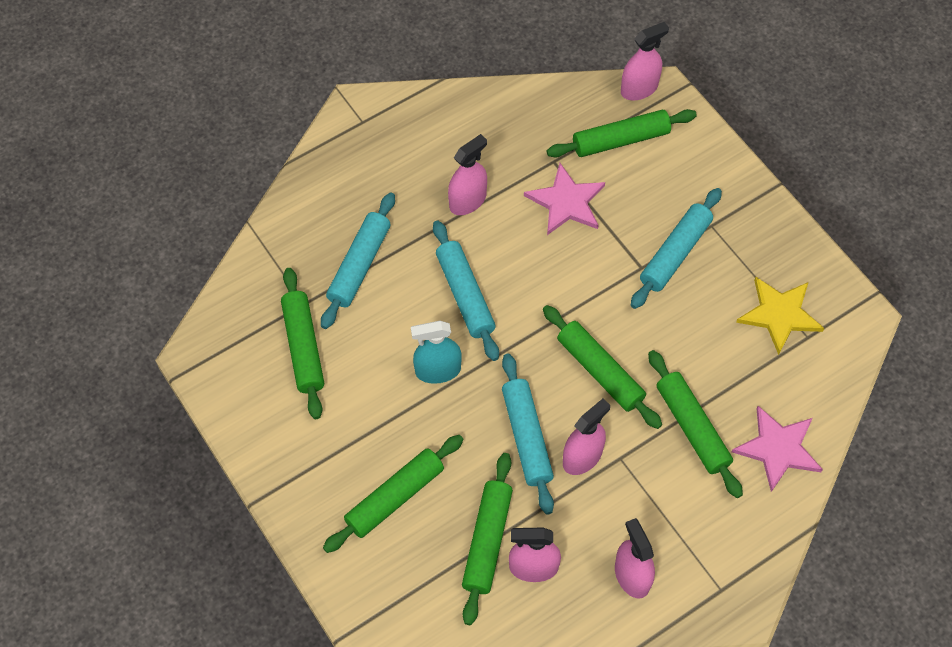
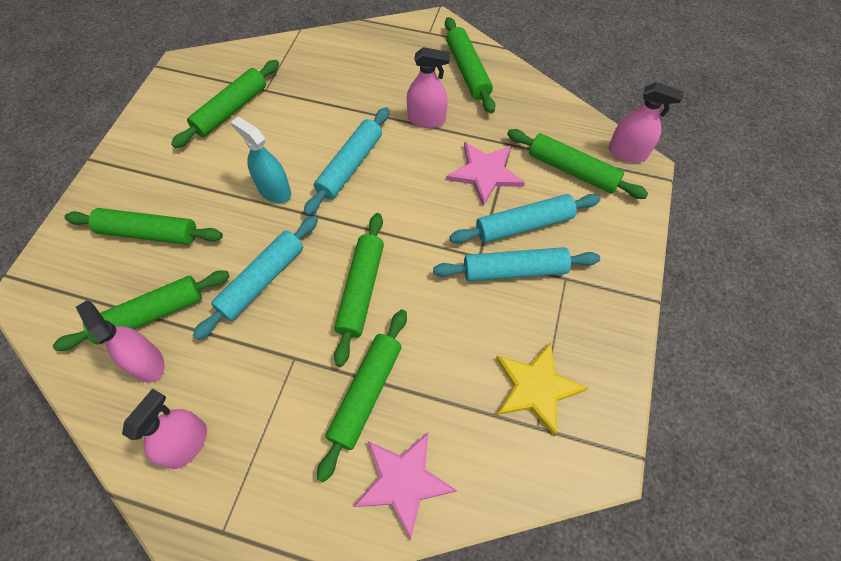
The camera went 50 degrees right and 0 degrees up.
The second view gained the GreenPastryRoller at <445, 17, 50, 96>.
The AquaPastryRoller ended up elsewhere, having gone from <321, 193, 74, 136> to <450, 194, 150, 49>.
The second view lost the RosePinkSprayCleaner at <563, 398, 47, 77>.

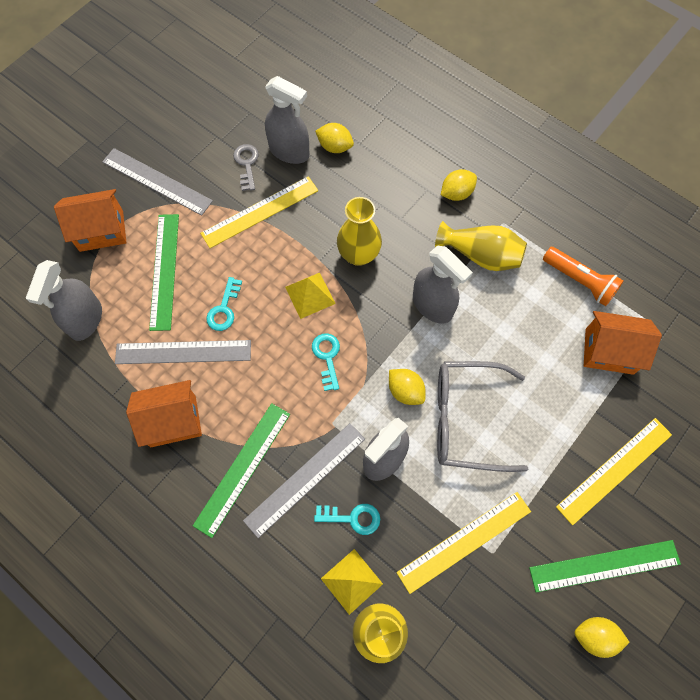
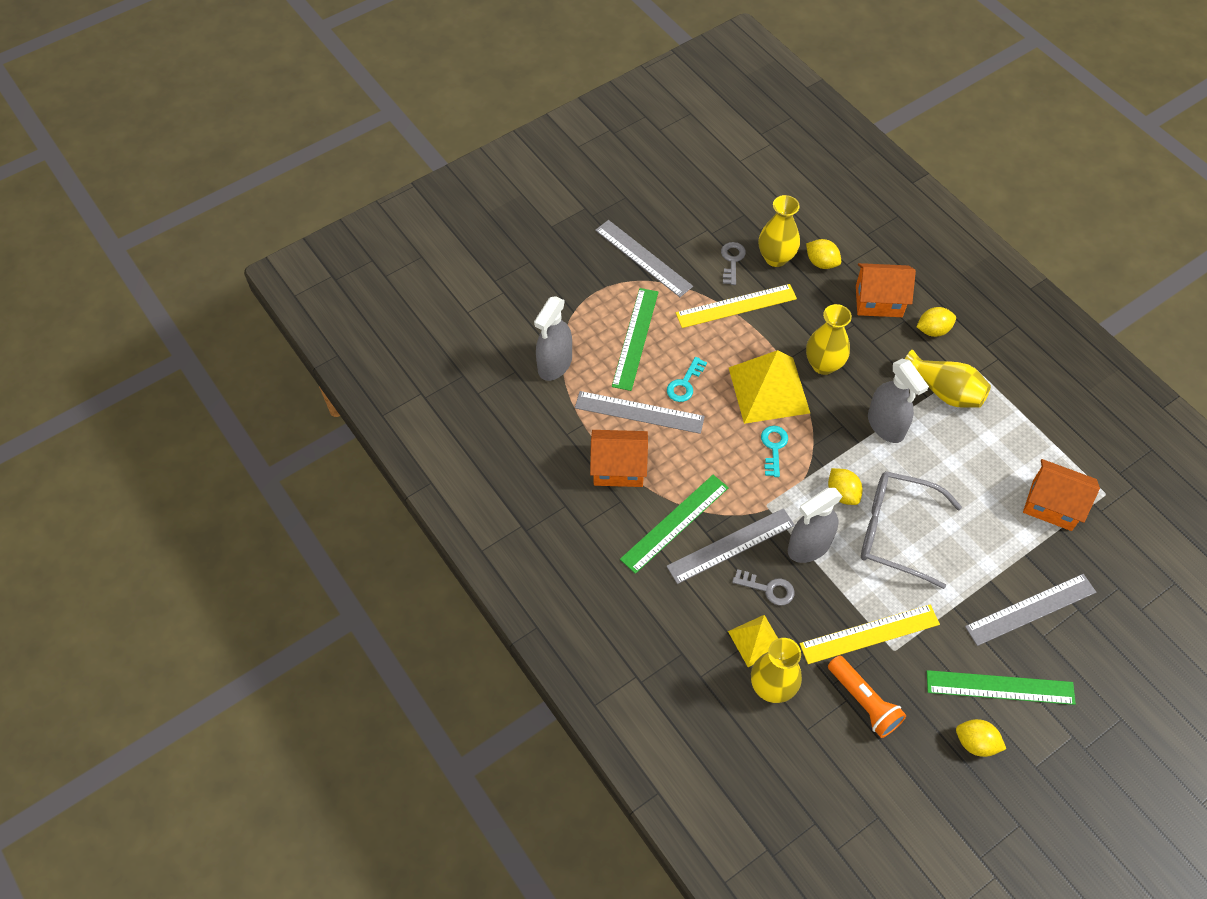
The camera went 15 degrees right and 10 degrees down.
The size of the GoldenPyramid at <285, 273, 51, 46> changed by a factor of 1.80.
What was the AquaKey at <314, 504, 66, 31> turned into the AshGreyKey at <732, 569, 62, 37>.
Where the AshGreySprayCleaner stood at <265, 76, 45, 88>, the GoldenTallVase came to stand at <759, 195, 41, 72>.
The BrightOrangeTorch ended up elsewhere, having gone from <543, 247, 81, 59> to <828, 655, 78, 83>.
The BrightOrangeCottage ended up elsewhere, having gone from <54, 189, 72, 63> to <856, 263, 60, 54>.
What was the GoldenStraightedge at <556, 418, 116, 107> turned into the AshGreyStraightedge at <965, 574, 131, 72>.

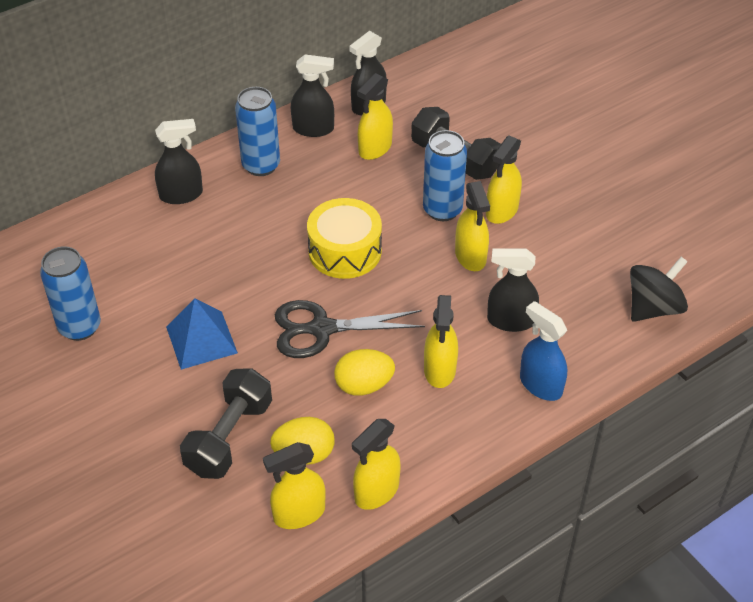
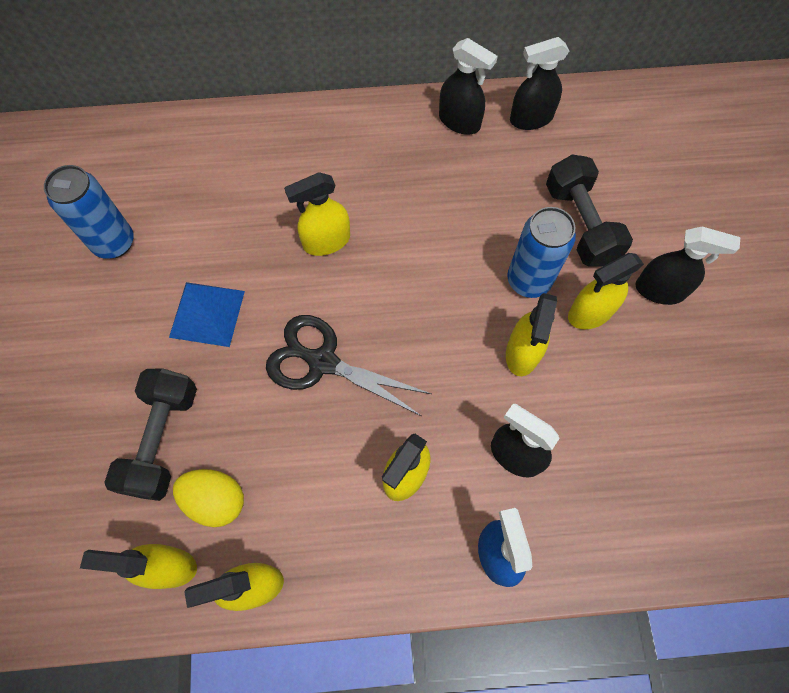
The camera went 30 degrees right and 20 degrees up.
The BlackHandWeight at <180, 368, 92, 111> ended up facing another way, 45 degrees counterclockwise from before.
The GoldenSprayCleaner ended up elsewhere, having gone from <357, 73, 36, 87> to <284, 172, 66, 84>.
The BlackSprayCleaner ended up elsewhere, having gone from <155, 119, 48, 85> to <635, 226, 105, 79>.
The second view lost the RoyalBlueCan at <235, 87, 45, 89>.
The second view lost the GoldenToyDrum at <307, 198, 75, 81>.
The second view lost the GoldenEggShape at <334, 349, 61, 47>.
The second view lost the BlackToyTop at <630, 257, 58, 65>.

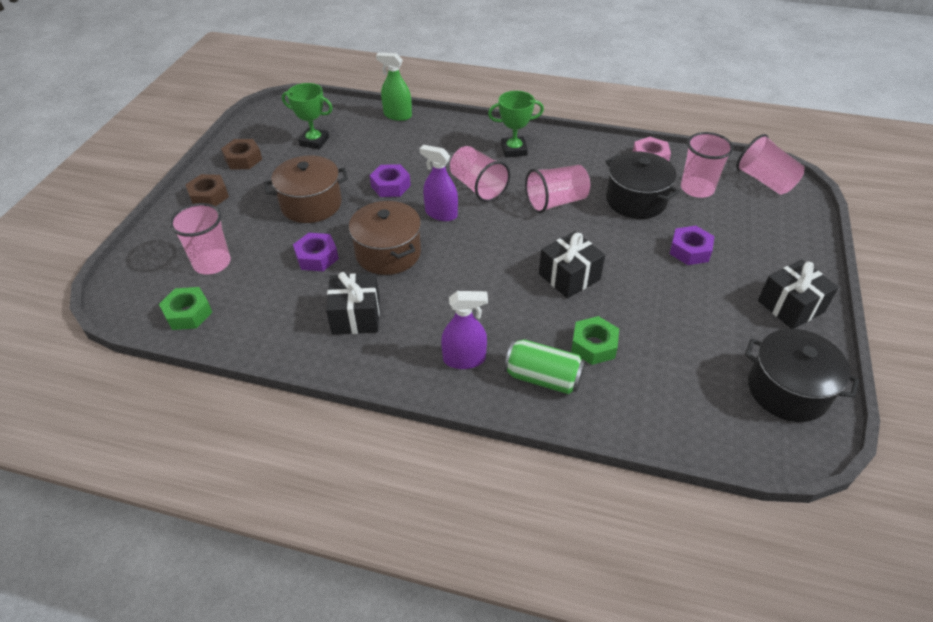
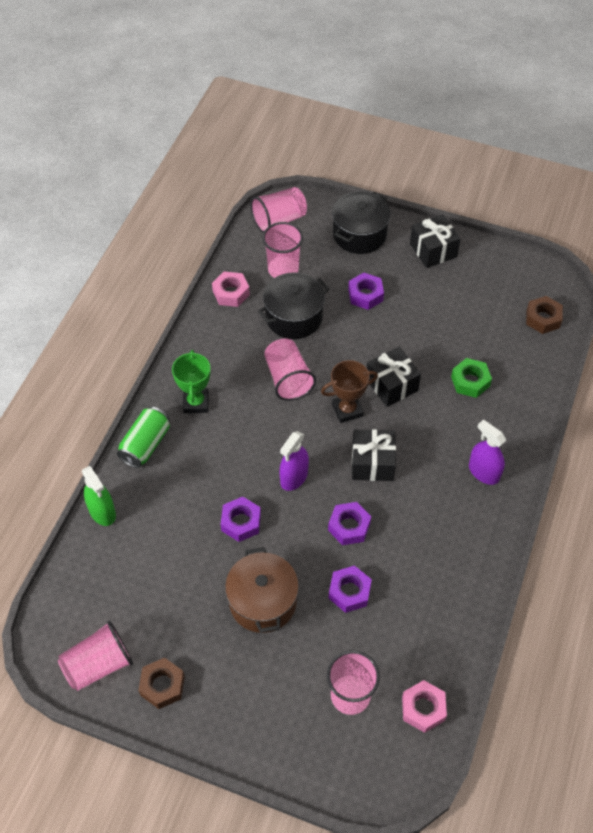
The camera went 85 degrees left and 10 degrees up.
The RosePinkBeaker ended up elsewhere, having gone from <450, 146, 60, 56> to <58, 621, 75, 70>.
The GreenSprayCleaner at <376, 52, 36, 69> ended up facing another way, 60 degrees counterclockwise from before.
The GreenCan ended up elsewhere, having gone from <504, 339, 81, 55> to <117, 407, 53, 61>.
The second view gained the DarkBrownAwardCup at <321, 360, 57, 63>.
Where the DarkBrownStockpot stood at <349, 201, 72, 74>, the RoyalPurpleNut came to stand at <328, 502, 43, 43>.
The BlackStockpot ended up elsewhere, having gone from <745, 329, 114, 93> to <332, 191, 59, 63>.
The BlackPresent ended up elsewhere, having gone from <326, 272, 54, 63> to <352, 429, 44, 52>.
What was the GreenNut at <159, 287, 53, 43> turned into the RosePinkNut at <402, 680, 45, 53>.
The RoyalPurpleSprayCleaner at <441, 291, 47, 78> ended up facing another way, 45 degrees counterclockwise from before.
The DarkBrownNut ended up elsewhere, having gone from <185, 174, 44, 32> to <526, 296, 37, 38>.
The second view lost the GreenAwardCup at <282, 83, 51, 67>.

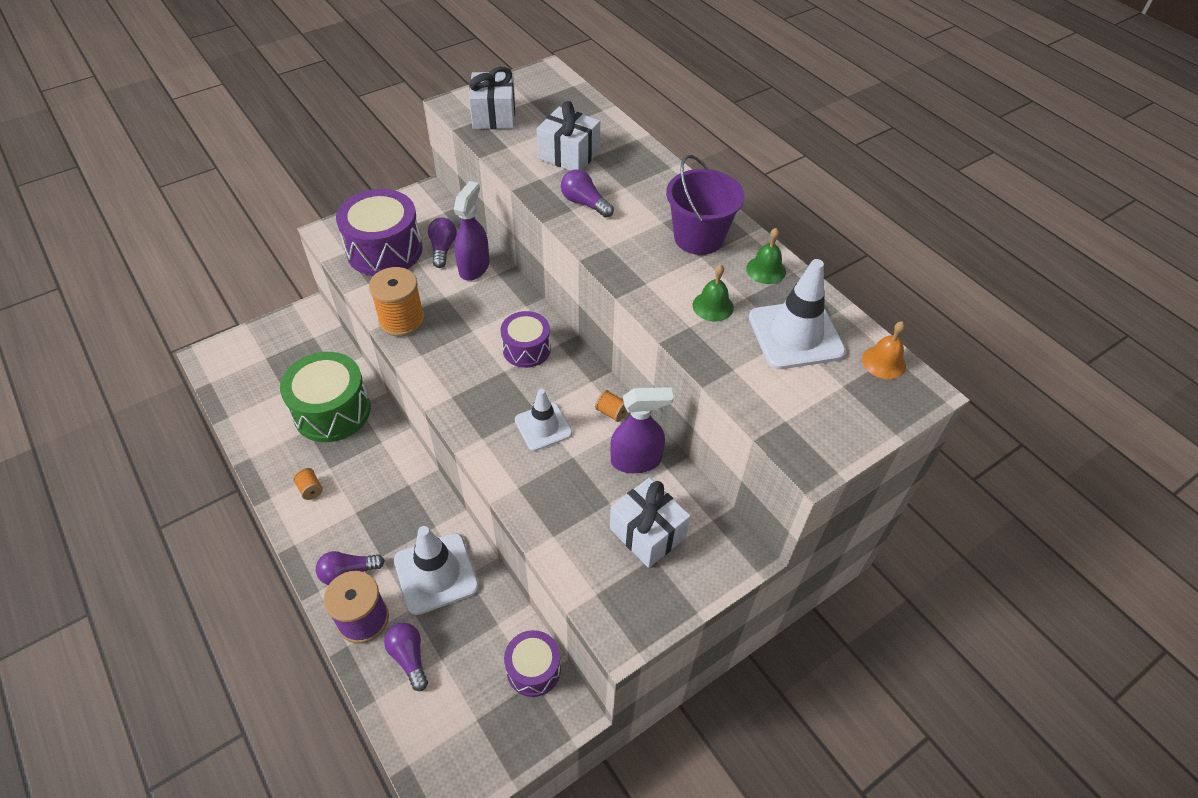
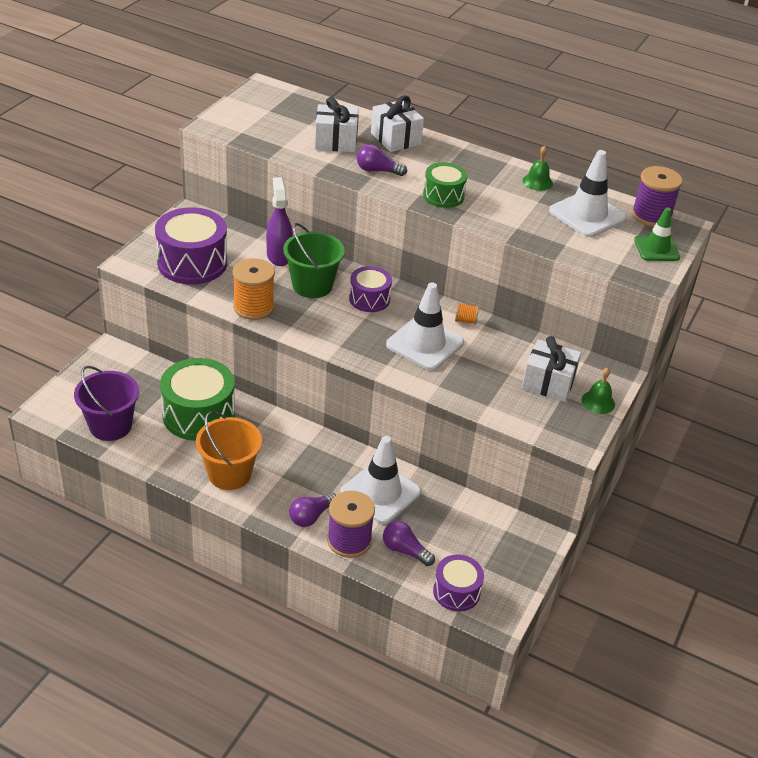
The camera went 30 degrees left and 10 degrees down.
The RoyalPurpleSandBucket ended up elsewhere, having gone from <666, 155, 79, 100> to <74, 366, 65, 75>.
Where the BrightOrangeSpool stood at <293, 468, 30, 32>, the BrightOrangeSandBucket came to stand at <196, 411, 66, 79>.
The second view gained the GreenSandBucket at <283, 223, 62, 75>.
The WhitePresent ended up elsewhere, having gone from <469, 67, 46, 62> to <371, 95, 53, 57>.
The size of the WhiteRoadCone at <515, 389, 58, 62> changed by a factor of 1.56.
The second view gained the GreenToyDrum at <423, 163, 44, 45>.
The RoyalPurpleToyDrum ended up elsewhere, having gone from <504, 630, 57, 67> to <433, 555, 51, 56>.
The GreenHandBell ended up elsewhere, having gone from <693, 264, 41, 58> to <581, 368, 34, 46>.
Where the BrightOrangeHandBell stood at <862, 321, 44, 58>, the RoyalPurpleSpool came to stand at <632, 166, 51, 61>.
The second view gained the GreenRoadCone at <634, 208, 46, 53>.
The second view lost the RoyalPurpleLightBulb at <428, 218, 29, 50>.
The second view lost the RoyalPurpleSprayCleaner at <610, 387, 64, 86>.

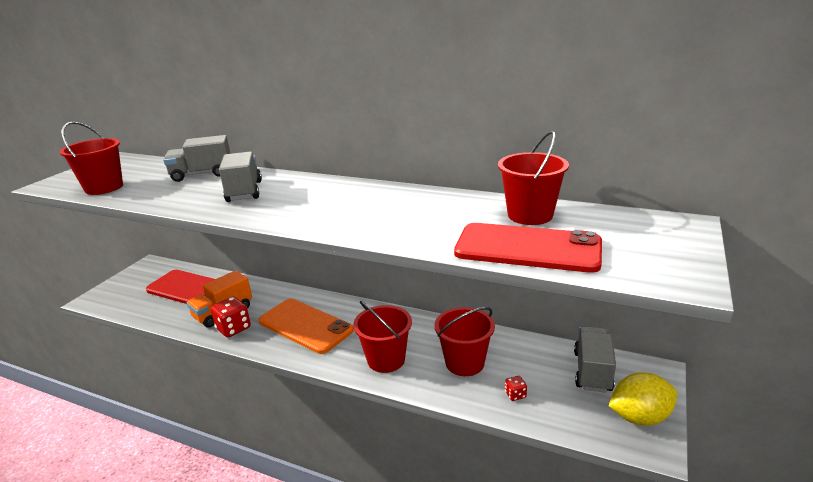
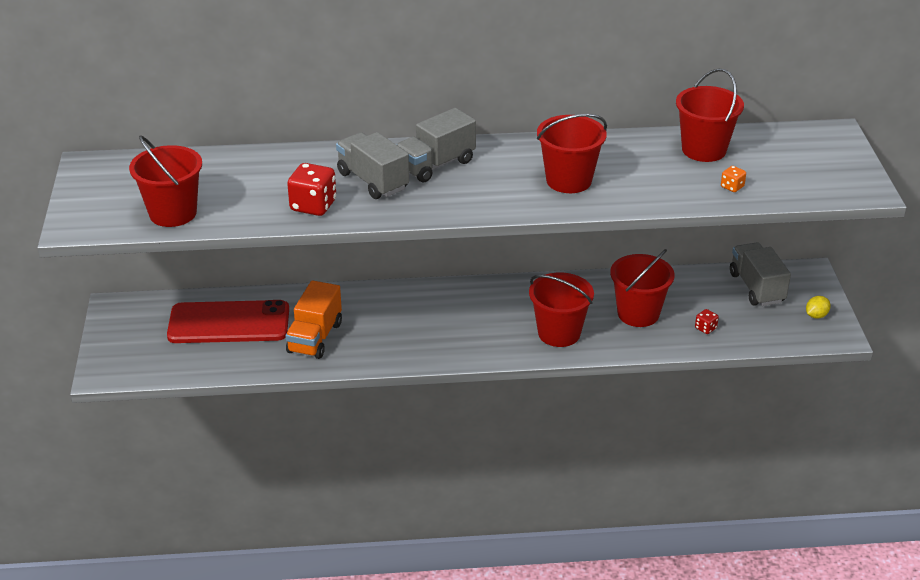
The camera went 30 degrees left and 10 degrees up.
The RedDice ended up elsewhere, having gone from <211, 297, 40, 40> to <287, 163, 49, 53>.
The AshGreyToyTruck ended up elsewhere, having gone from <163, 135, 67, 47> to <397, 108, 79, 74>.
The second view gained the RedSandBucket at <537, 114, 70, 79>.
Where the RedPhone stood at <454, 223, 148, 50>, the BrightOrangeDice came to stand at <721, 166, 25, 26>.
The size of the GoldenLemon at <609, 373, 68, 53> changed by a factor of 0.48.
The second view lost the BrightOrangePhone at <259, 299, 95, 55>.

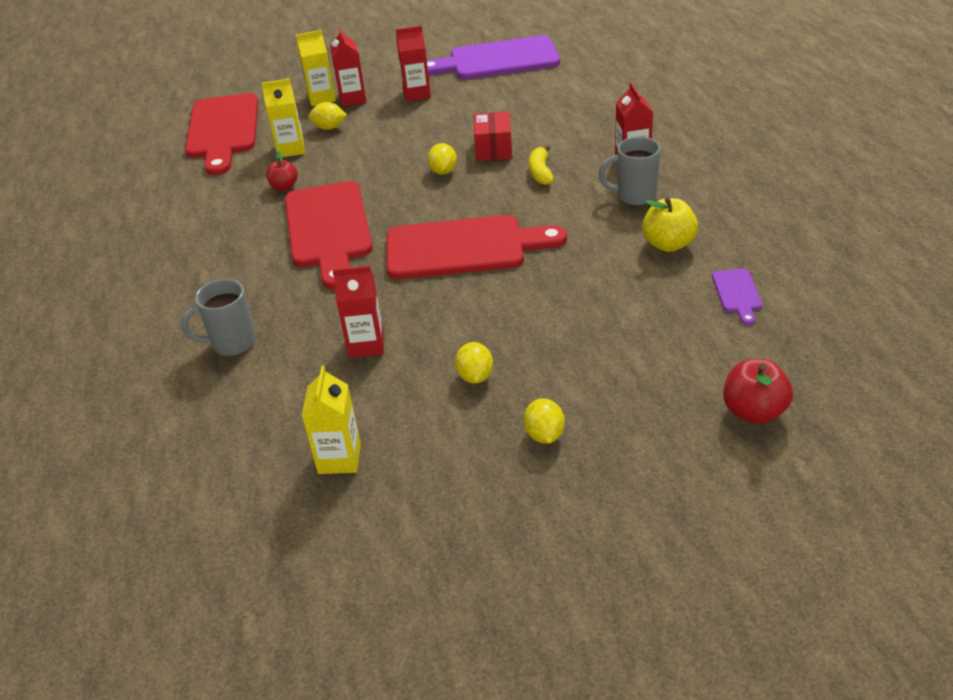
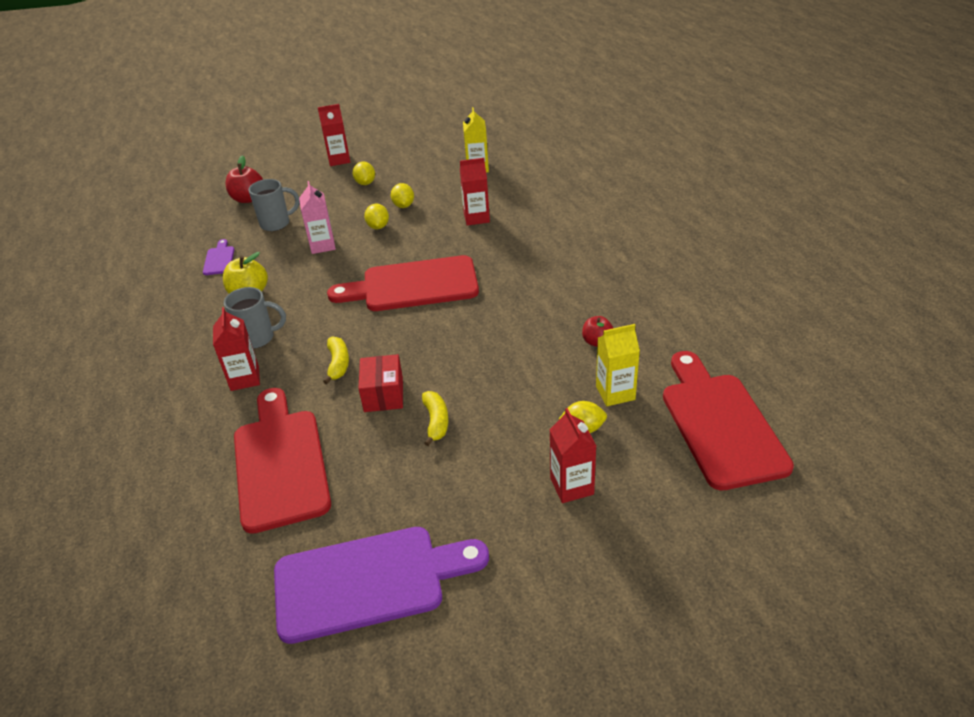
The camera went 175 degrees right and 0 degrees up.
The RedBreadBoard ended up elsewhere, having gone from <285, 181, 88, 109> to <234, 388, 97, 146>.
The AshGreyMug ended up elsewhere, having gone from <181, 279, 75, 77> to <249, 179, 51, 52>.
The second view gained the RosePinkCarton at <299, 181, 37, 73>.
The RedCarton ended up elsewhere, having gone from <396, 26, 35, 76> to <318, 104, 32, 62>.
The GoldenLemon ended up elsewhere, having gone from <427, 143, 30, 32> to <364, 204, 25, 25>.
The second view gained the GoldenBanana at <422, 391, 27, 55>.
The second view lost the GoldenCarton at <296, 30, 40, 76>.

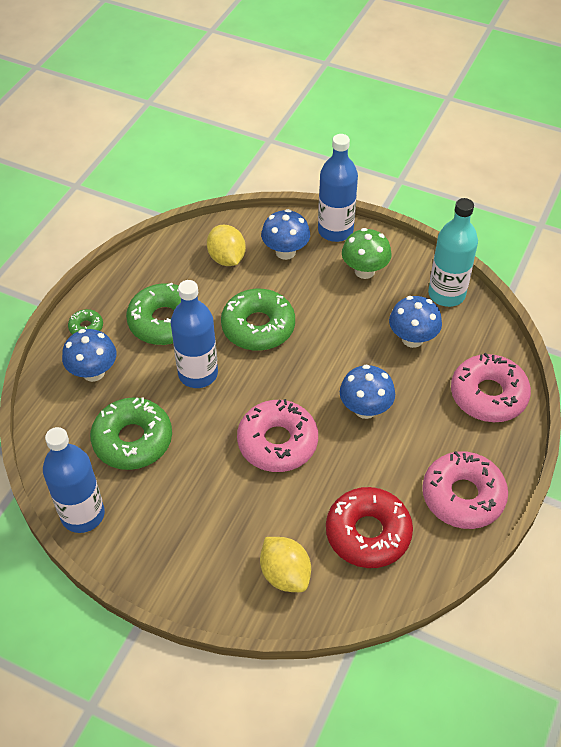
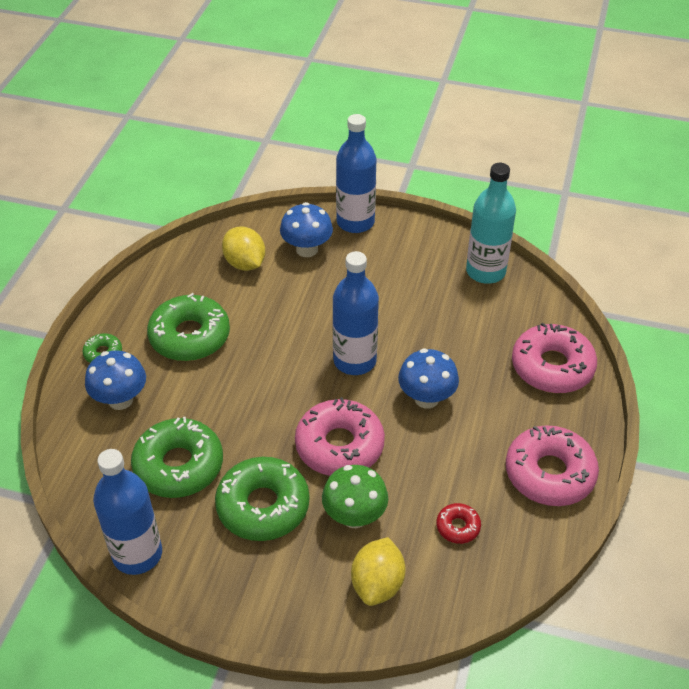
The camera went 10 degrees left and 5 degrees down.
The GreenGlazedDonut ended up elsewhere, having gone from <221, 289, 74, 62> to <215, 457, 95, 84>.
The GreenToadstool ended up elsewhere, having gone from <342, 228, 50, 51> to <322, 465, 66, 63>.
The RoyalBlueFlask ended up elsewhere, having gone from <171, 280, 47, 108> to <333, 251, 46, 124>.
The GoldenLemon at <260, 537, 51, 55> ended up facing another way, 60 degrees clockwise from before.
The size of the RedGlazedDonut at <326, 487, 87, 81> changed by a factor of 0.47.
The second view lost the RoyalBlueToadstool at <389, 296, 53, 52>.

